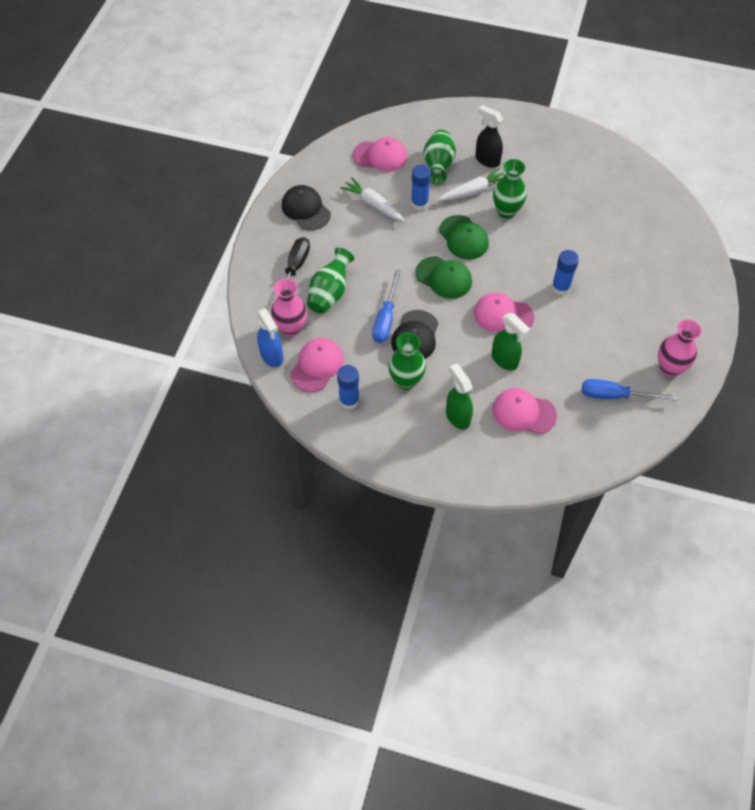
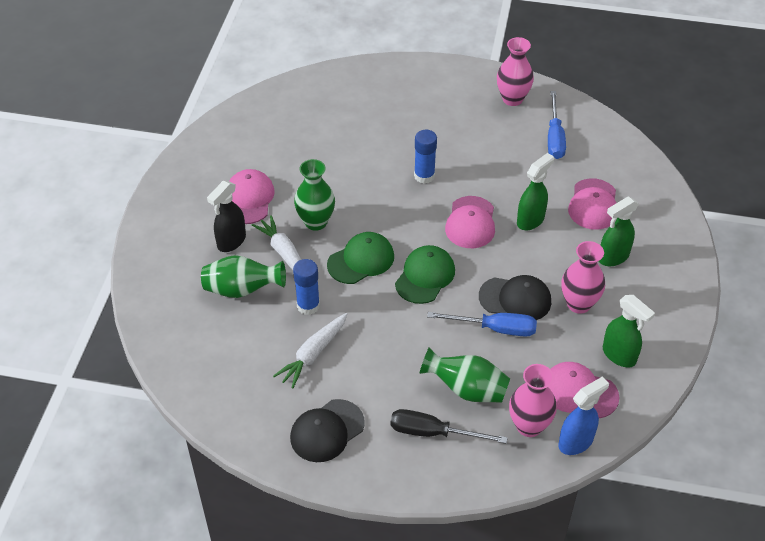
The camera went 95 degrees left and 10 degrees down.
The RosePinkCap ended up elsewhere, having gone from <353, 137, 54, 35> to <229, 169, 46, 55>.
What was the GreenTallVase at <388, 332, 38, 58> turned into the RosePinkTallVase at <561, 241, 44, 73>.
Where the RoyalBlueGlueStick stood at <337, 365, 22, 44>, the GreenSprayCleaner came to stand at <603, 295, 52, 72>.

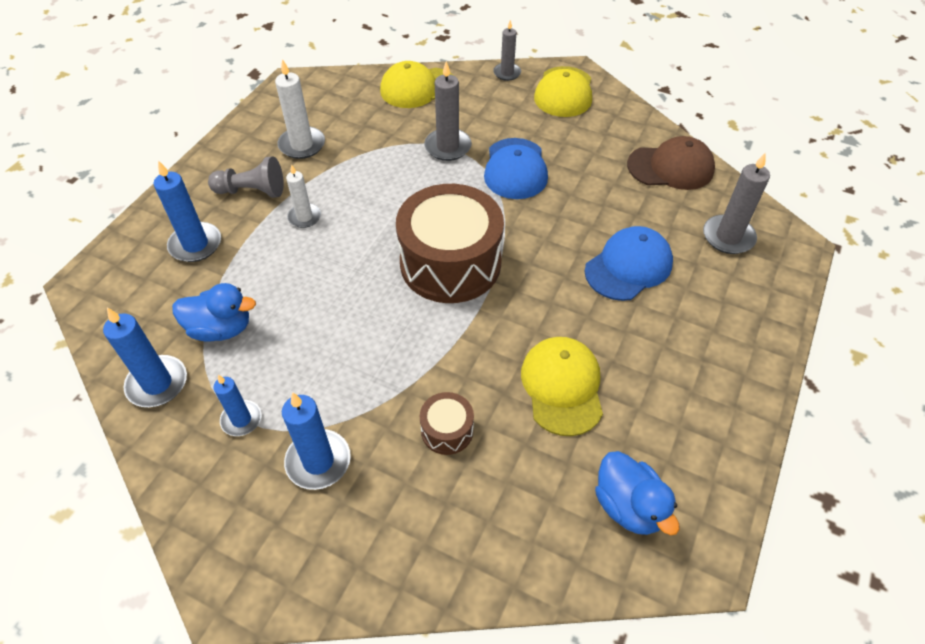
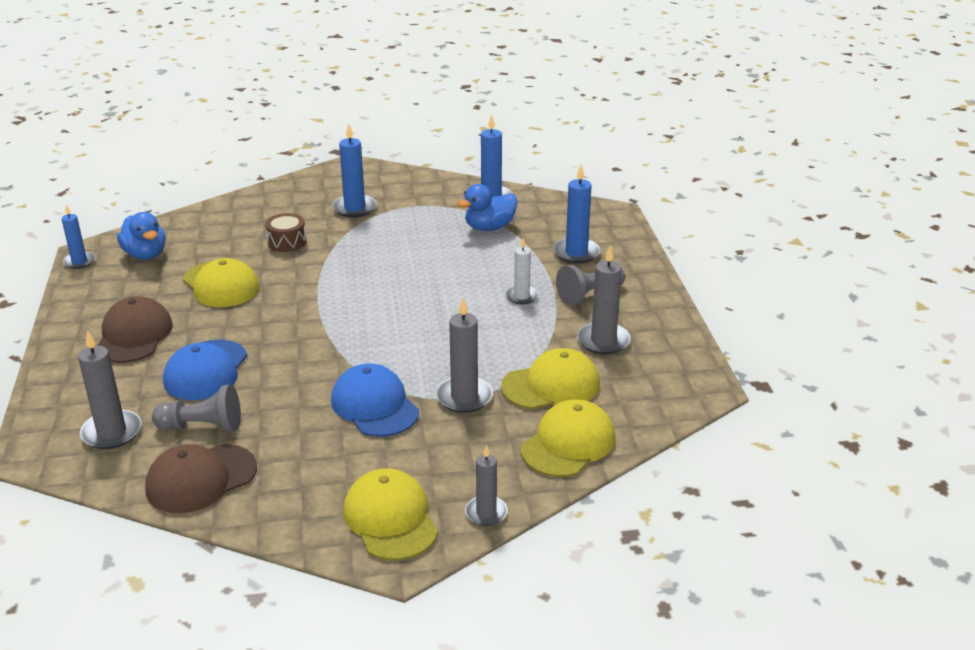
The camera went 145 degrees right and 20 degrees down.
The RoyalBlueWaxCandle ended up elsewhere, having gone from <213, 375, 49, 61> to <62, 205, 33, 64>.
The second view gained the DarkBrownCap at <98, 296, 75, 67>.
The RoyalBlueDuck at <595, 451, 85, 84> ended up facing another way, 150 degrees counterclockwise from before.
The second view gained the AshGreyChessPawn at <152, 385, 89, 47>.
The second view gained the GoldenCap at <501, 348, 99, 61>.
What was the WhiteWaxCandle at <275, 59, 50, 100> turned into the AshGreyWaxCandle at <577, 246, 54, 108>.
The second view lost the DarkBrownToyDrum at <396, 184, 108, 119>.

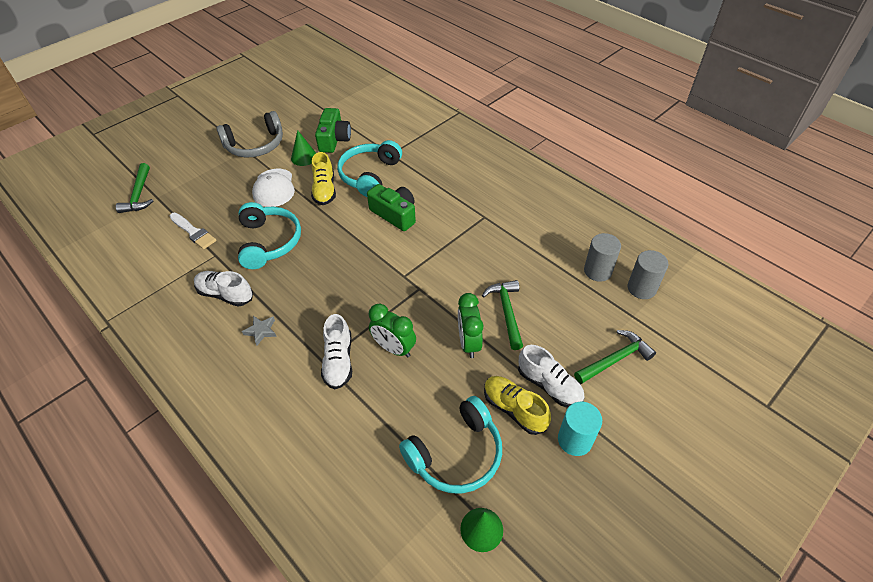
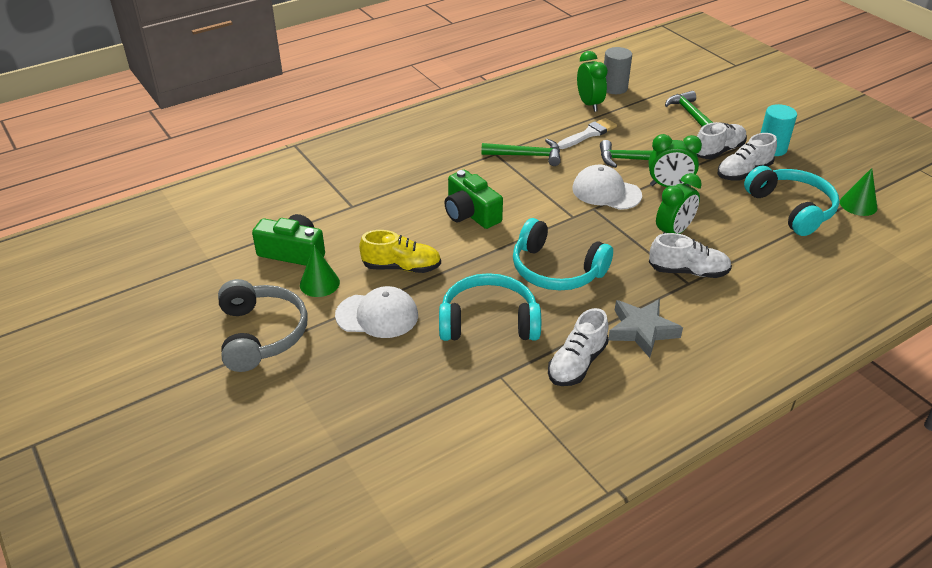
The camera went 80 degrees left and 10 degrees down.
The GreenCamera at <367, 184, 49, 47> ended up facing another way, 90 degrees counterclockwise from before.
The GreenClawHammer ended up elsewhere, having gone from <116, 163, 37, 50> to <481, 139, 80, 27>.
The AquaHeadset ended up elsewhere, having gone from <337, 140, 65, 57> to <513, 218, 100, 73>.
The WhitePaintbrush ended up elsewhere, having gone from <170, 213, 46, 36> to <557, 118, 60, 31>.
The second view gained the WhiteCap at <572, 165, 70, 45>.
Where the AshGreySolidCylinder stood at <584, 233, 37, 49>, the GreenBedsideClock came to stand at <577, 51, 31, 61>.
The size of the AshGreyStar at <242, 316, 35, 30> changed by a factor of 1.73.
What was the GoldenSneaker at <484, 376, 67, 59> turned into the WhiteSneaker at <718, 133, 59, 48>.

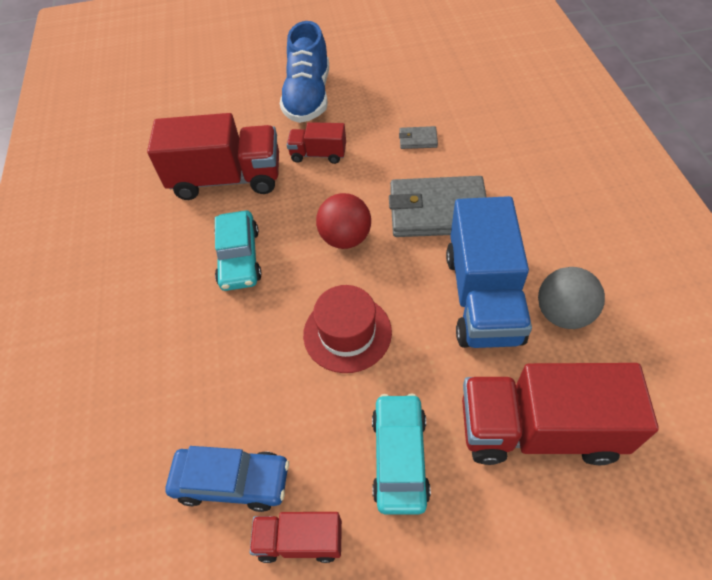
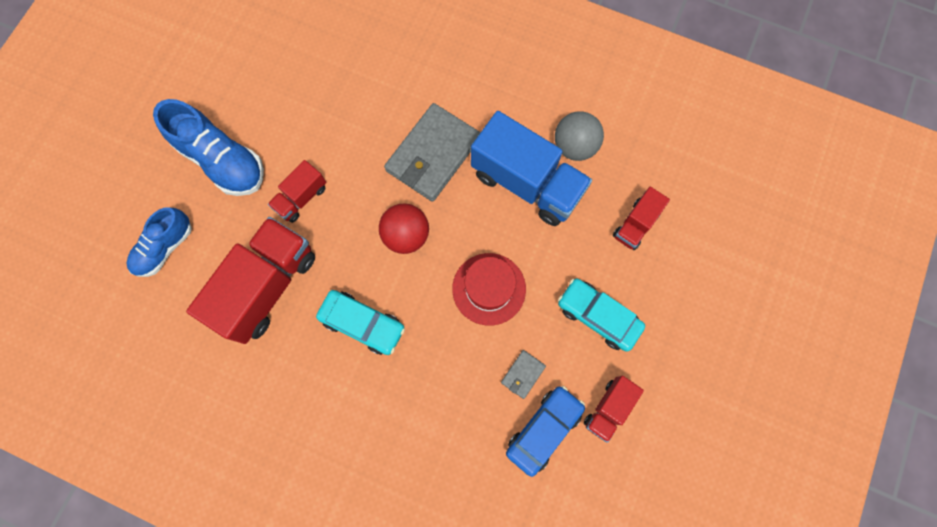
The camera went 60 degrees left and 20 degrees up.
The second view gained the RoyalBlueSneaker at <127, 207, 65, 70>.
The AshGreyWallet ended up elsewhere, having gone from <399, 126, 39, 23> to <501, 350, 45, 49>.
The size of the RedToyTruck at <462, 363, 197, 102> changed by a factor of 0.51.

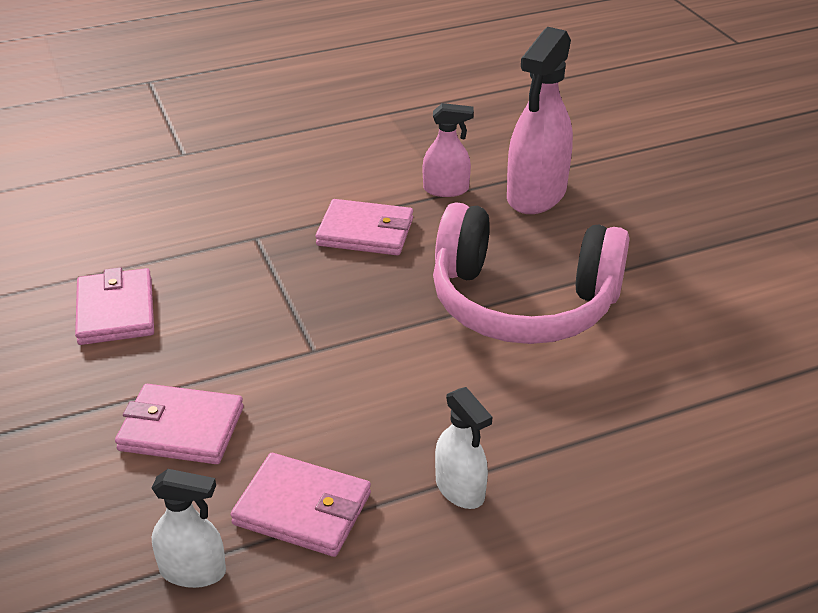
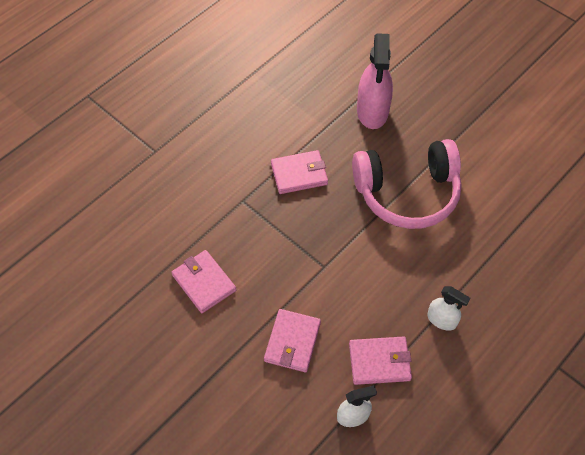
The camera went 25 degrees left and 20 degrees up.
The RosePinkWallet at <115, 384, 129, 80> ended up facing another way, 60 degrees counterclockwise from before.
The second view lost the RosePinkSprayCleaner at <423, 103, 51, 94>.

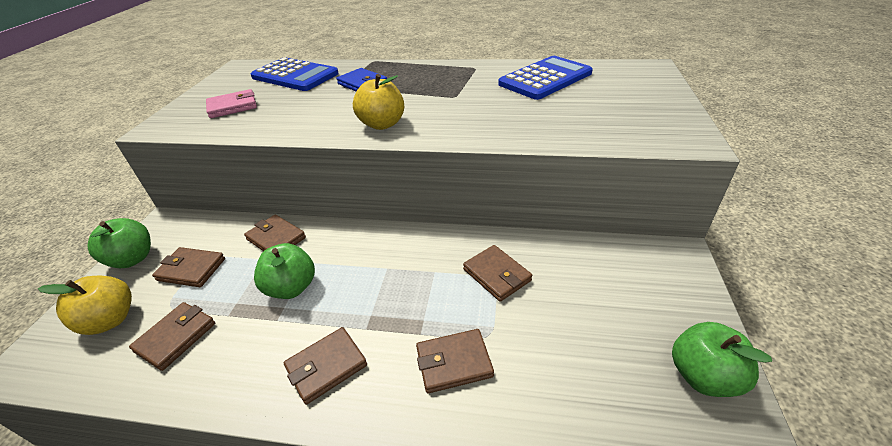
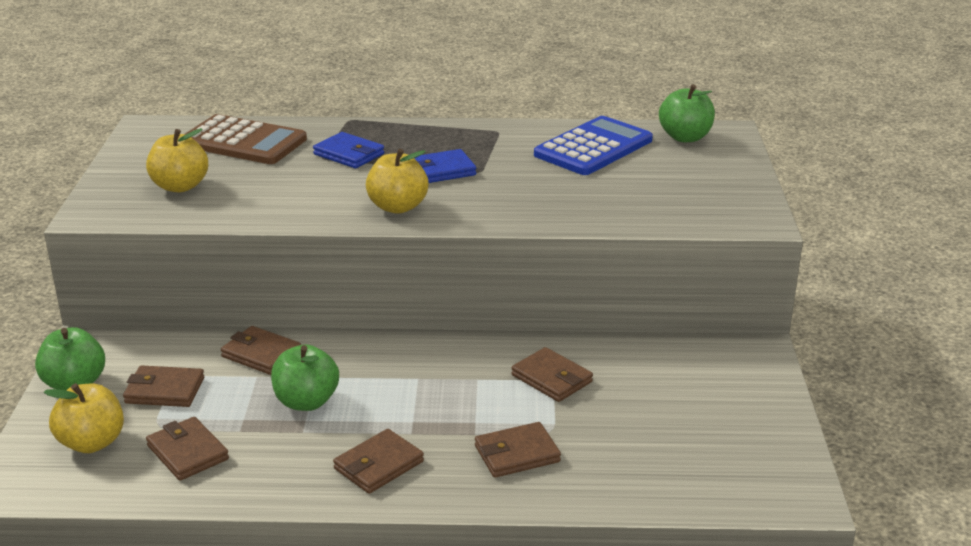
The camera went 10 degrees left and 10 degrees down.
Where the RosePinkWallet stood at <206, 89, 51, 29>, the GoldenApple came to stand at <146, 128, 62, 64>.
The DarkBrownWallet at <129, 302, 86, 69> ended up facing another way, 60 degrees counterclockwise from before.
What was the RoyalBluePocketCalculator at <251, 57, 88, 34> turned into the DarkBrownPocketCalculator at <185, 114, 122, 50>.
The second view gained the RoyalBlueWallet at <414, 149, 62, 34>.
The GreenApple ended up elsewhere, having gone from <672, 322, 100, 75> to <659, 84, 56, 58>.

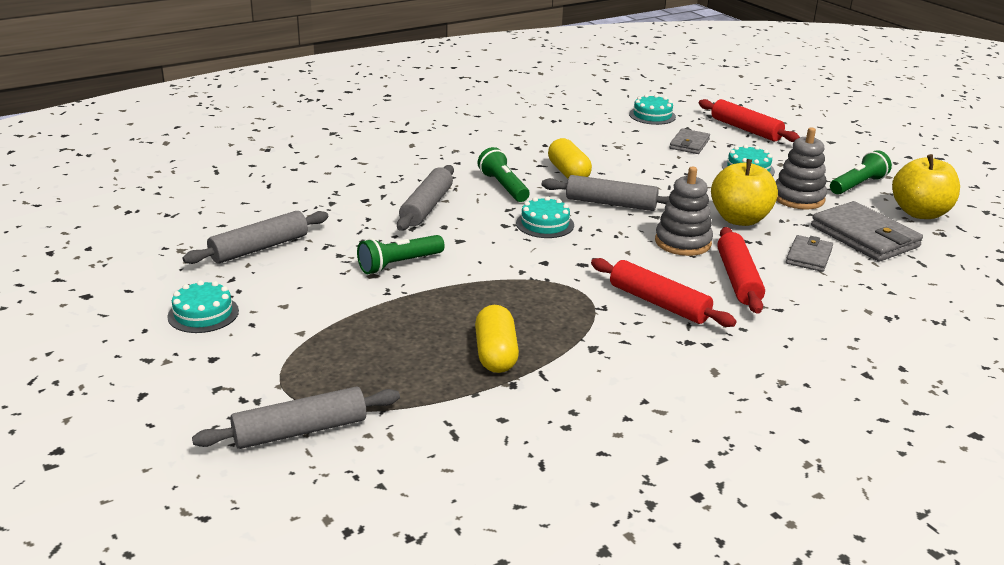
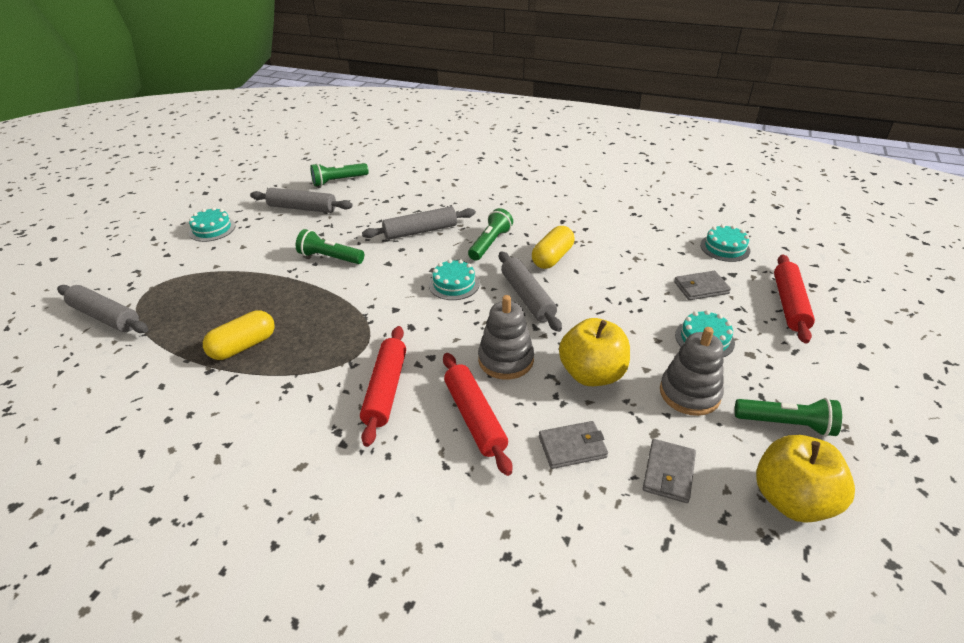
The camera went 55 degrees right and 10 degrees up.
The second view gained the GreenTorch at <310, 163, 59, 24>.
The RedPastryRoller at <717, 227, 48, 87> ended up facing another way, 75 degrees counterclockwise from before.
The size of the AshGreyWallet at <811, 201, 112, 61> changed by a factor of 0.57.

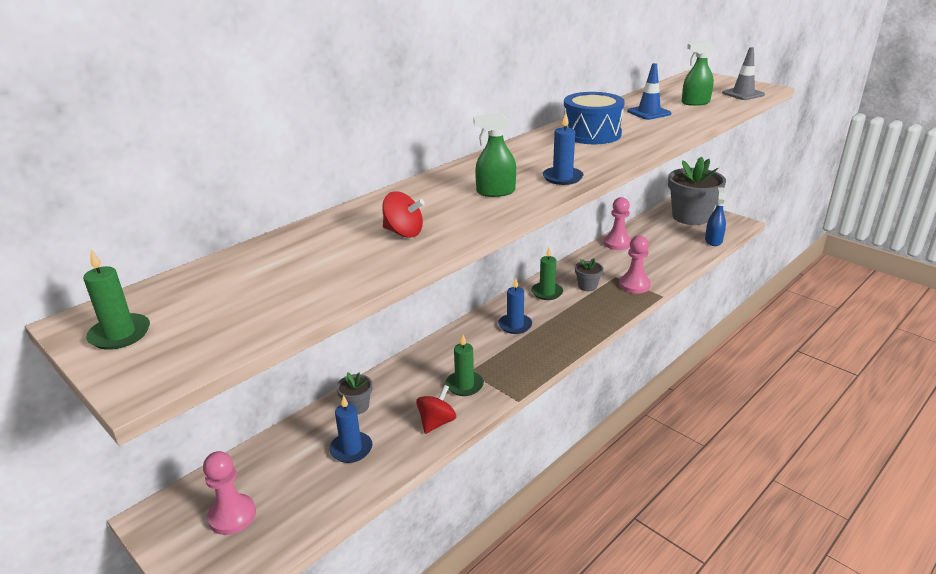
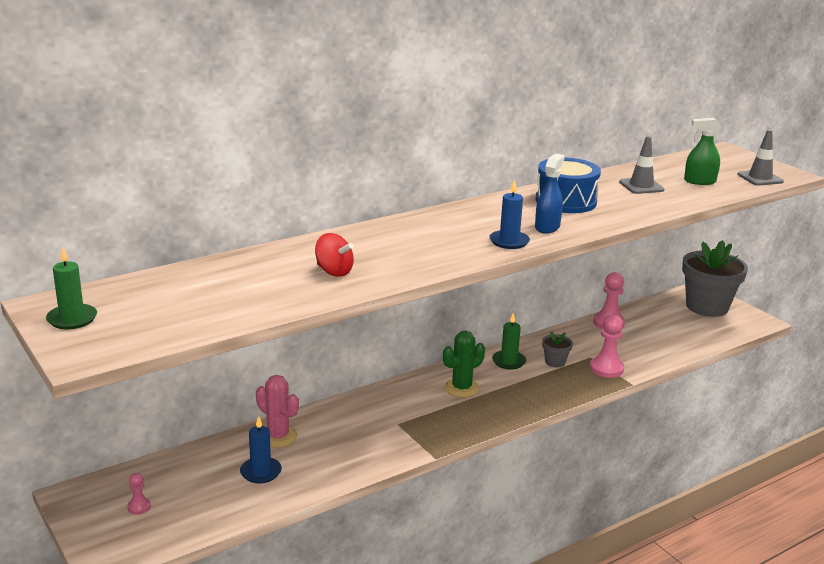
The camera went 10 degrees right and 5 degrees down.
The size of the RosePinkChessPawn at <203, 451, 53, 84> changed by a factor of 0.53.
Where the AshGreyPlantPot stood at <336, 372, 36, 42>, the RosePinkSaguaroCactus came to stand at <256, 375, 43, 73>.
Where the RoyalBlueWaxCandle stood at <498, 278, 34, 56>, the GreenSaguaroCactus came to stand at <443, 331, 42, 67>.
The RoyalBlueSprayCleaner ended up elsewhere, having gone from <705, 187, 21, 59> to <535, 153, 30, 81>.
What was the RoyalBlueRoadCone at <627, 63, 44, 57> turned into the AshGreyRoadCone at <619, 136, 46, 58>.
The second view lost the RedToyTop at <416, 385, 40, 49>.
The second view lost the GreenWaxCandle at <446, 335, 38, 61>.
The second view lost the GreenSprayCleaner at <473, 112, 43, 85>.

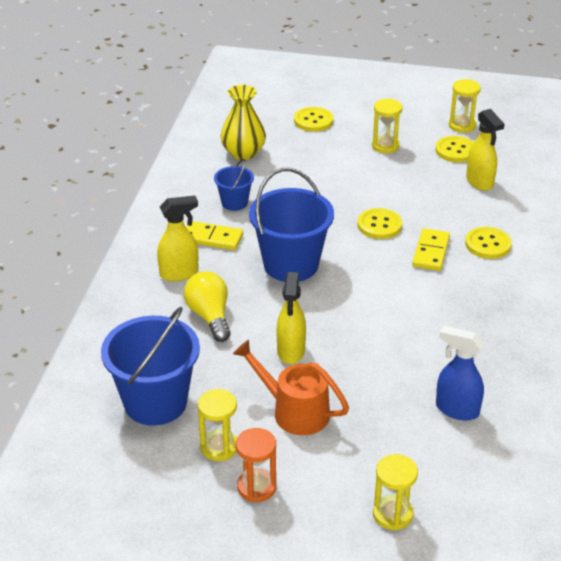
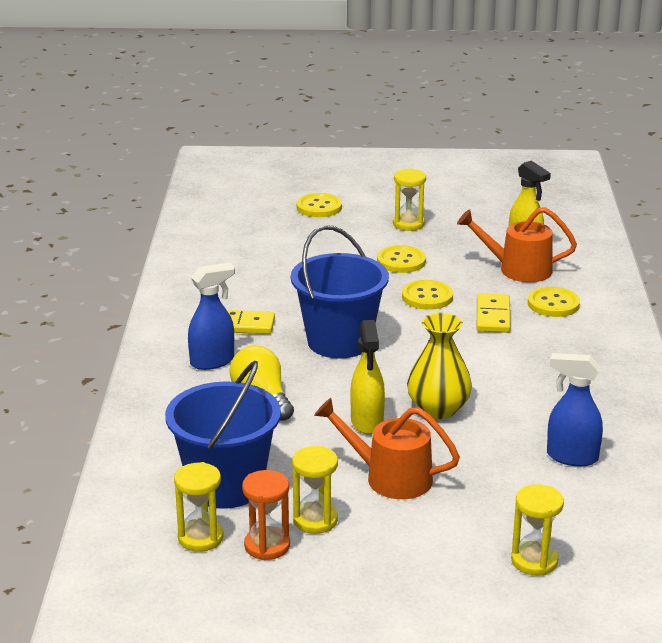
The camera went 10 degrees left and 10 degrees down.
The GoldenSandTimer ended up elsewhere, having gone from <449, 79, 32, 54> to <174, 462, 50, 90>.
What was the GoldenSprayCleaner at <157, 196, 41, 85> turned into the RoyalBlueSprayCleaner at <188, 262, 47, 108>.
The BrightOrangeSandTimer ended up elsewhere, having gone from <236, 428, 41, 74> to <242, 470, 48, 90>.
The GoldenSewingButton ended up elsewhere, having gone from <435, 136, 39, 26> to <377, 245, 49, 28>.
The GoldenTallVase ended up elsewhere, having gone from <220, 85, 46, 75> to <407, 313, 65, 106>.
The second view gained the BrightOrangeWateringCan at <457, 207, 120, 75>.
The second view lost the RoyalBlueSandBucket at <214, 159, 40, 52>.

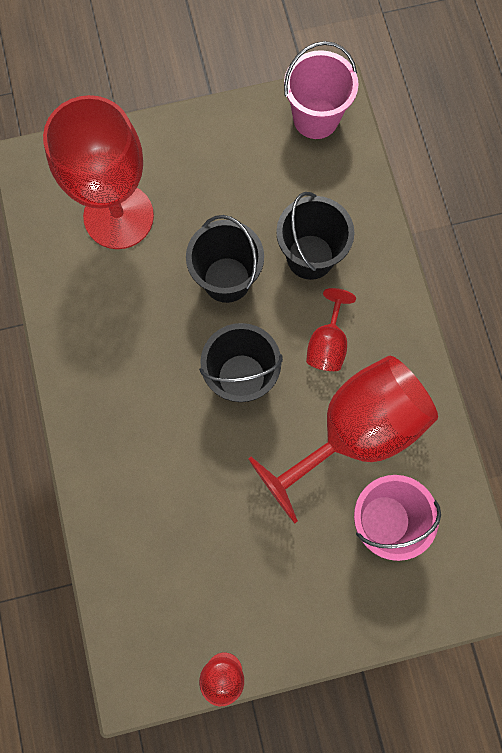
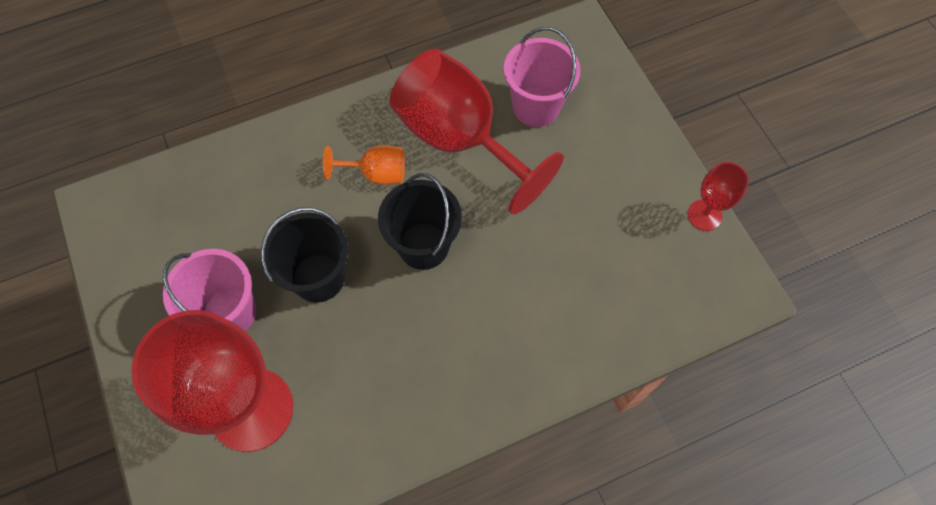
The camera went 100 degrees left and 10 degrees down.
The RosePinkSandBucket ended up elsewhere, having gone from <284, 41, 75, 98> to <163, 249, 93, 82>.
What was the RedGoblet at <306, 288, 50, 83> turned into the BrightOrangeGoblet at <323, 146, 82, 39>.
The second view lost the BlackSandBucket at <276, 192, 78, 88>.

